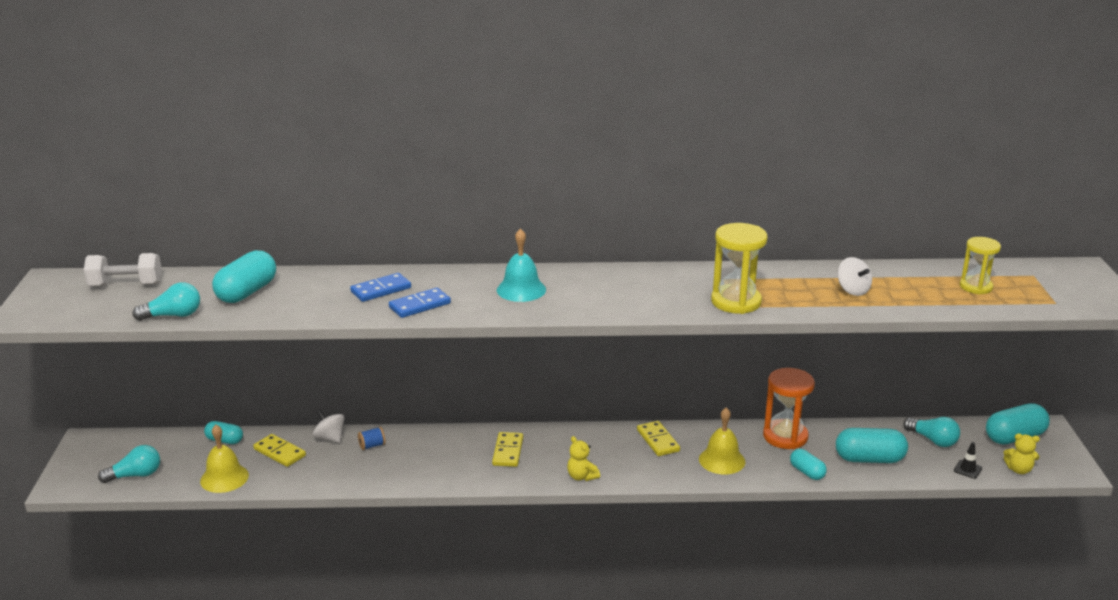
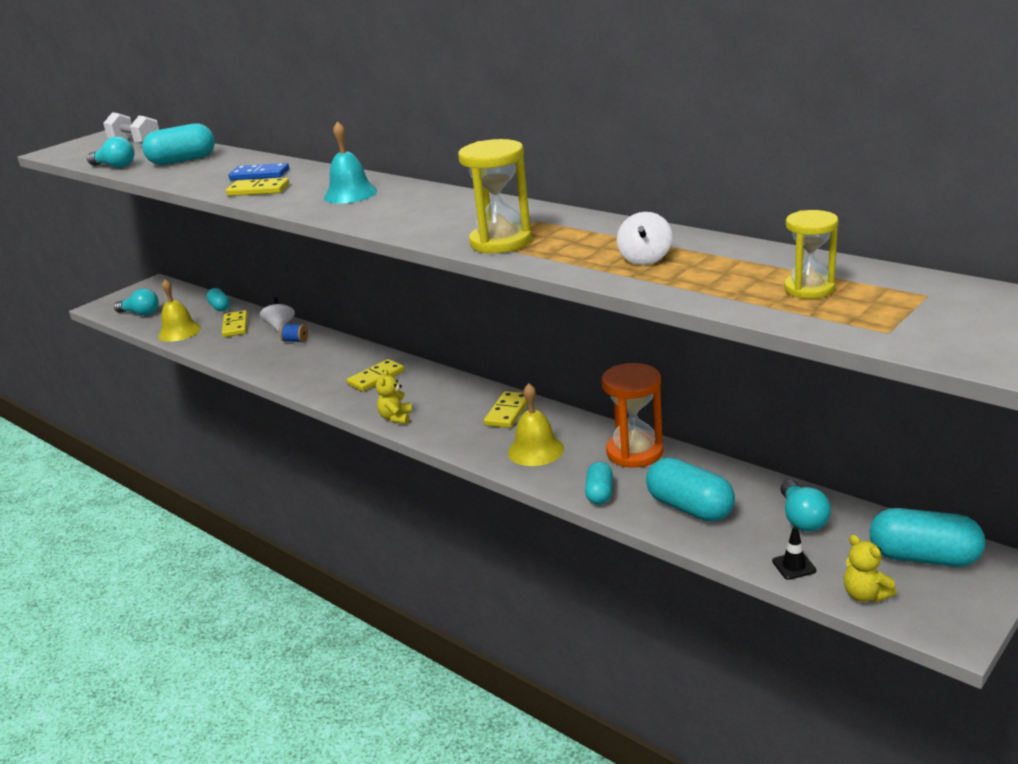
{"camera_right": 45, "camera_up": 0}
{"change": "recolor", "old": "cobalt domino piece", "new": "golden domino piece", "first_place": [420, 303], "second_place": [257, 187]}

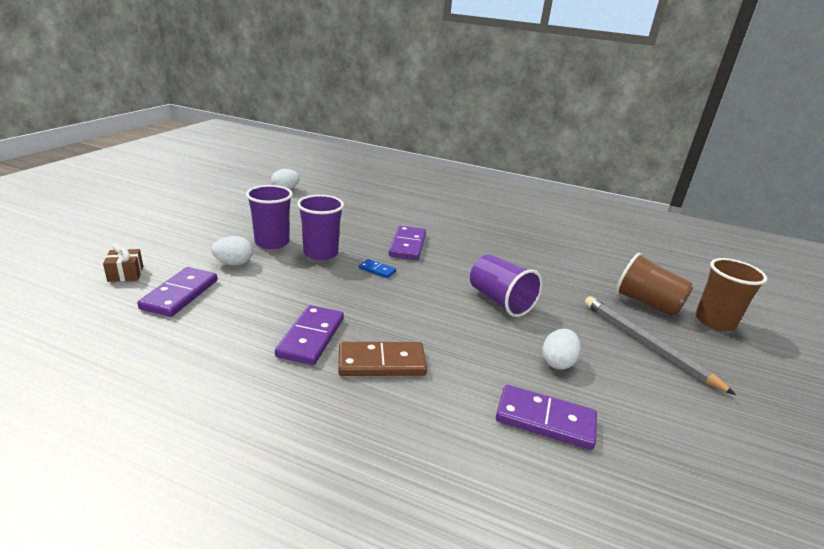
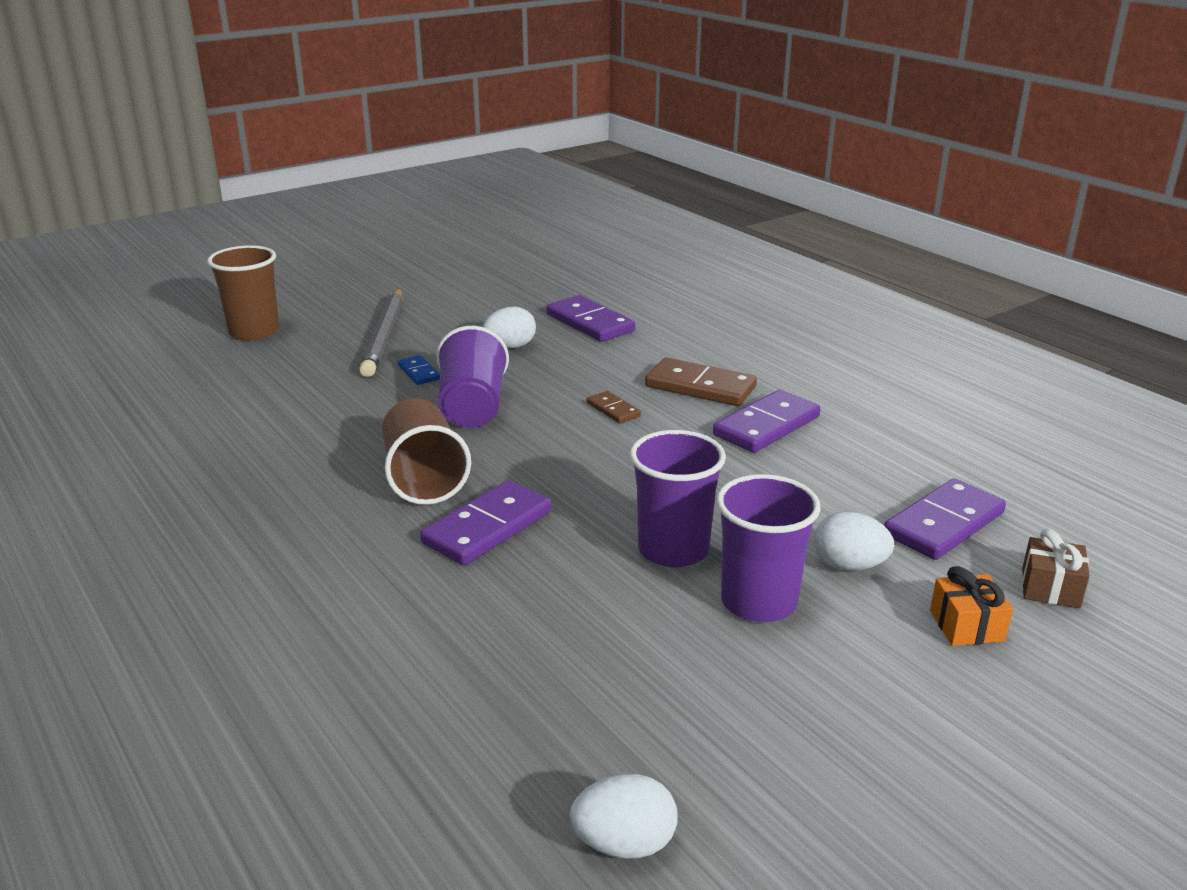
{"camera_right": -145, "camera_up": 0}
{"change": "move", "old": "cobalt domino piece", "first_place": [377, 268], "second_place": [419, 370]}
{"change": "move", "old": "russet beaker", "first_place": [654, 284], "second_place": [426, 451]}
{"change": "insert", "new": "russet domino piece", "second_place": [614, 407]}
{"change": "insert", "new": "orange-coloured wrapped gift", "second_place": [971, 606]}

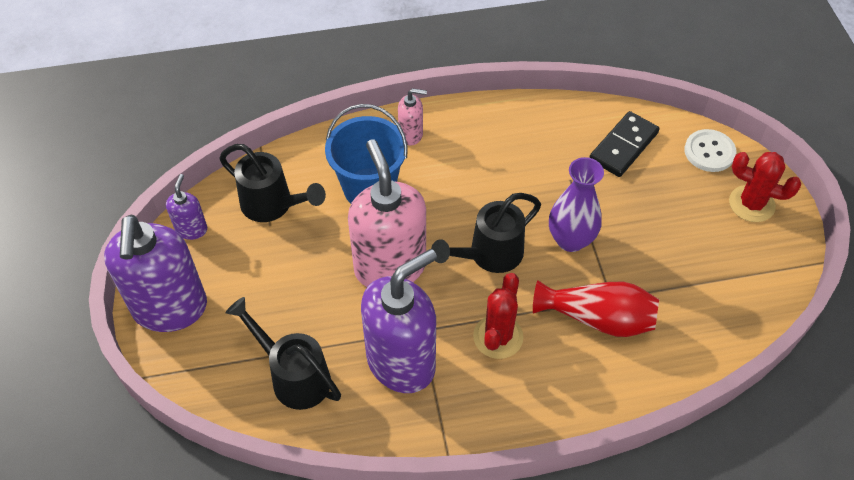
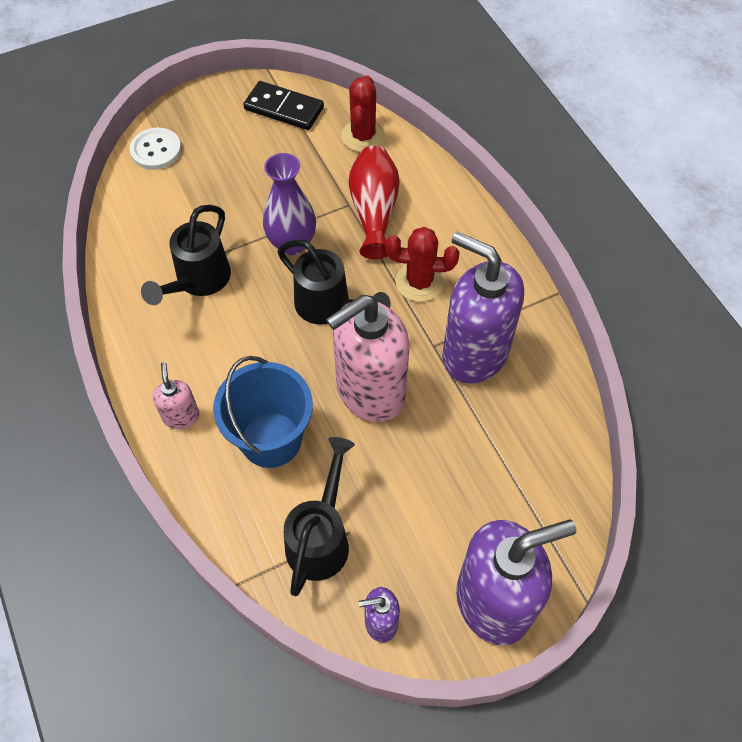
{"camera_right": -105, "camera_up": 5}
{"change": "move", "old": "black watering can", "first_place": [283, 353], "second_place": [186, 255]}
{"change": "move", "old": "black domino piece", "first_place": [624, 144], "second_place": [284, 105]}
{"change": "move", "old": "red saguaro cactus", "first_place": [765, 187], "second_place": [363, 113]}

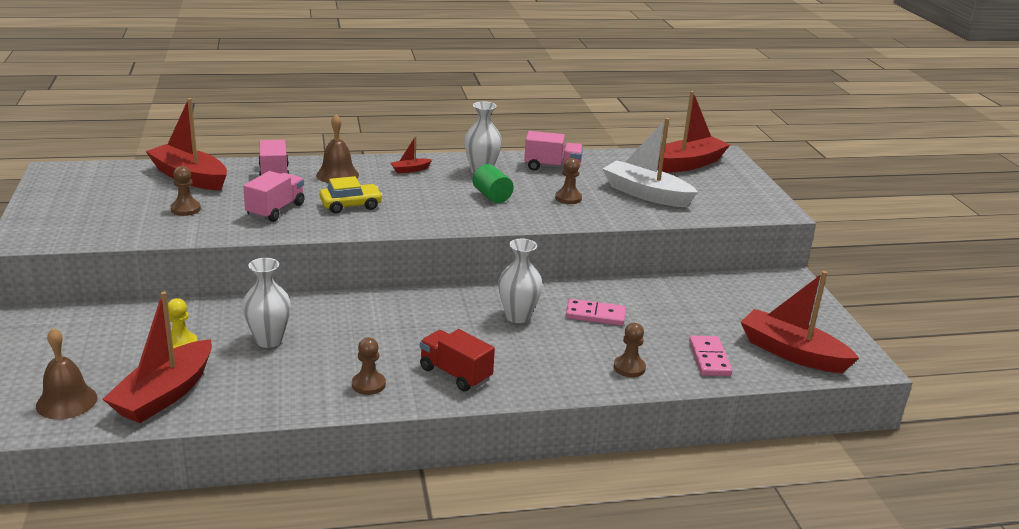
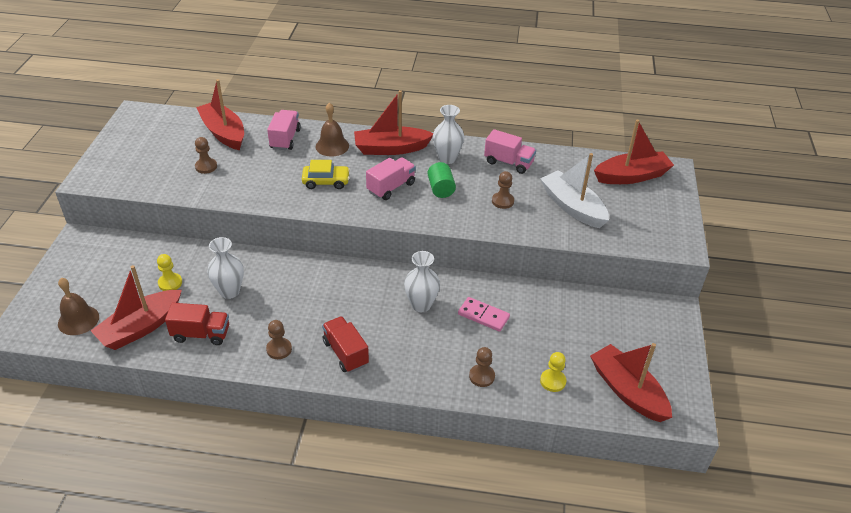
{"camera_right": 20, "camera_up": 15}
{"change": "move", "old": "pink toy truck", "first_place": [274, 196], "second_place": [391, 178]}
{"change": "resize", "old": "red boat", "first_place": [411, 155], "second_place": [393, 122], "factor": 2.29}
{"change": "replace", "old": "pink domino piece", "new": "golden game pawn", "first_place": [710, 356], "second_place": [553, 372]}
{"change": "insert", "new": "red toy truck", "second_place": [197, 324]}

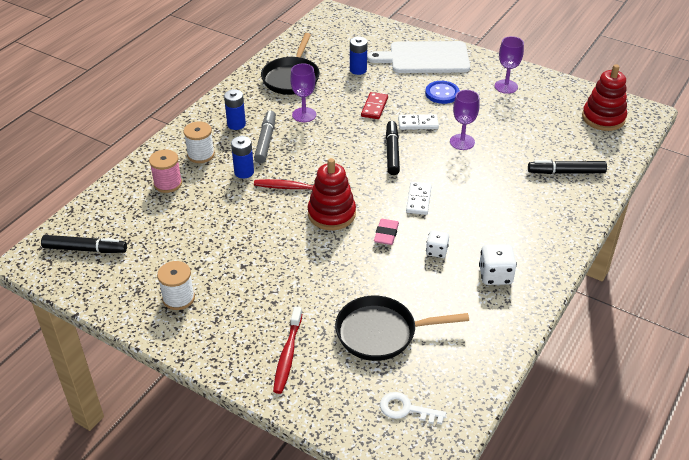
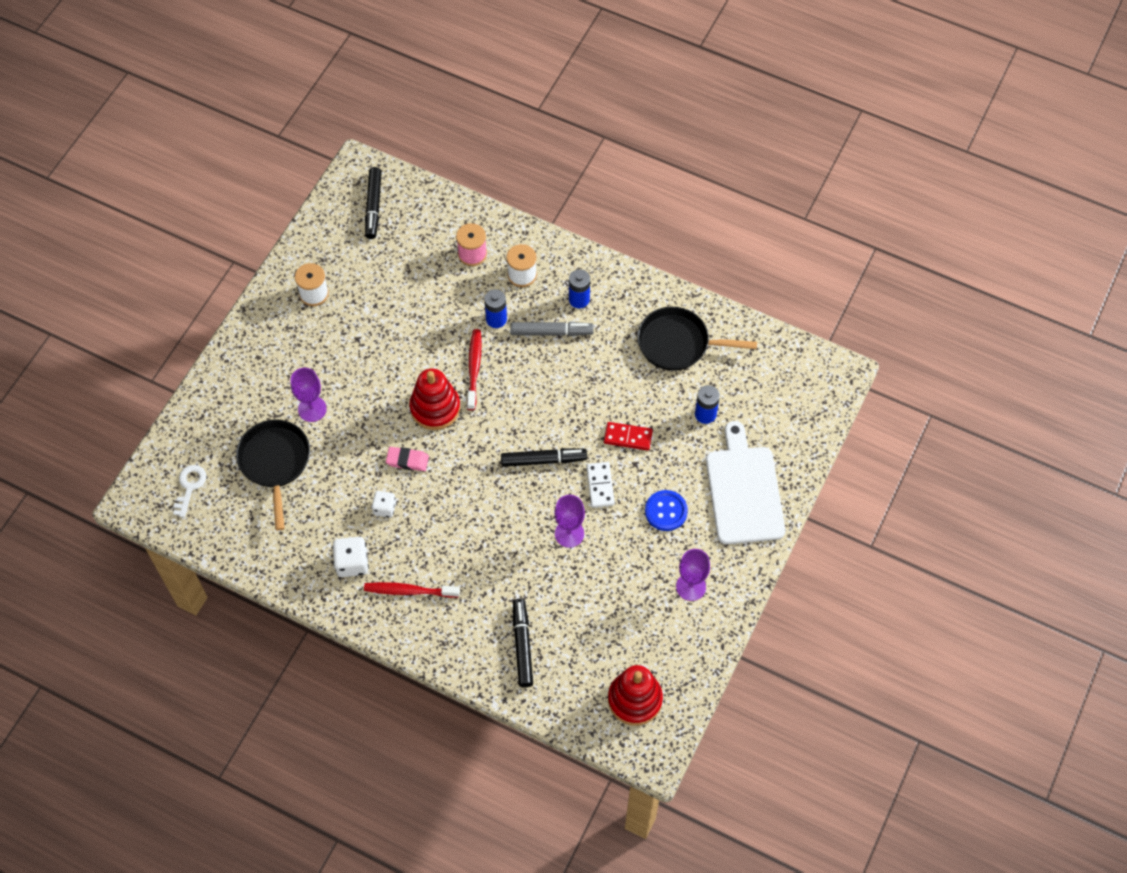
{"camera_right": 85, "camera_up": 20}
{"change": "move", "old": "red toothbrush", "first_place": [287, 350], "second_place": [412, 590]}
{"change": "move", "old": "royal purple goblet", "first_place": [303, 92], "second_place": [309, 395]}
{"change": "delete", "old": "pure white domino piece", "first_place": [419, 198]}

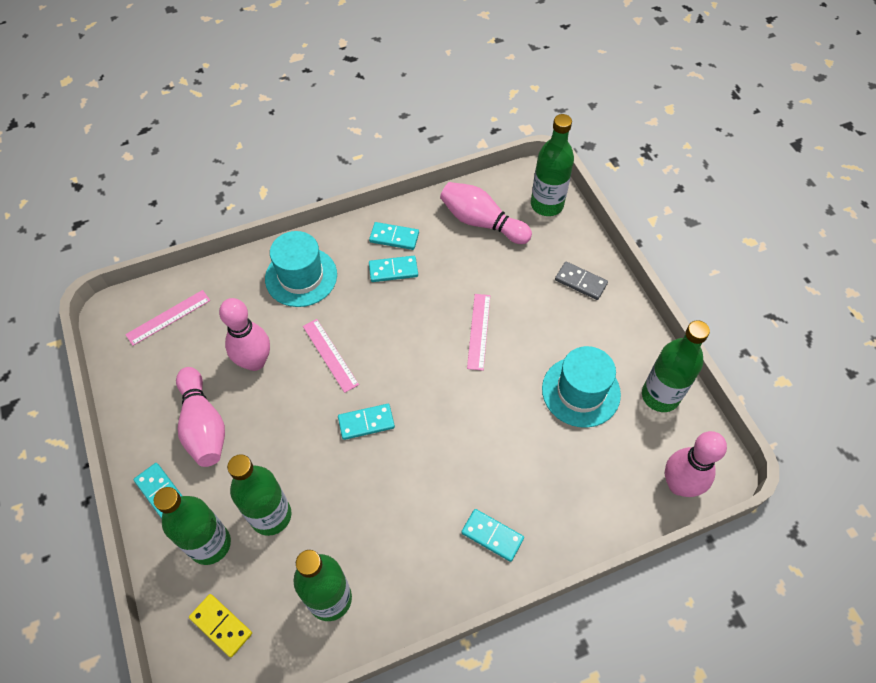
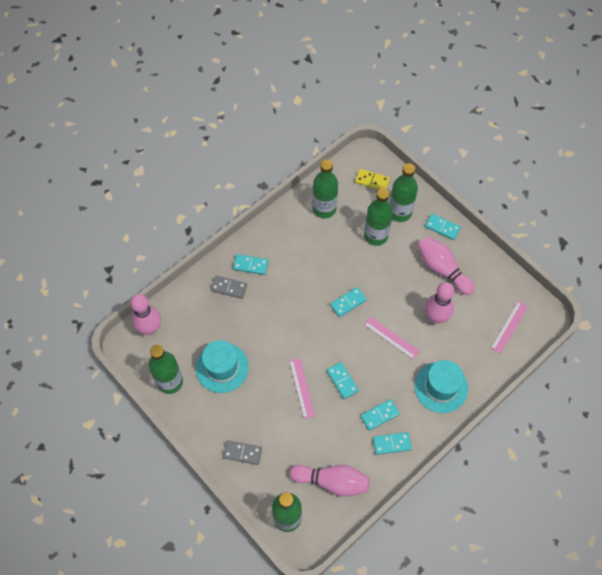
{"camera_right": 160, "camera_up": 5}
{"change": "insert", "new": "grey domino piece", "second_place": [229, 287]}
{"change": "insert", "new": "aqua domino piece", "second_place": [343, 380]}

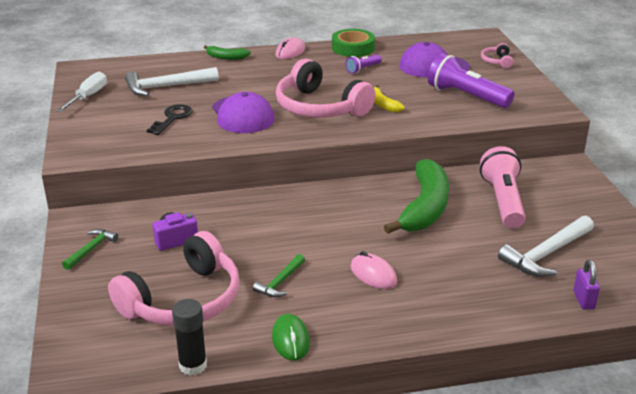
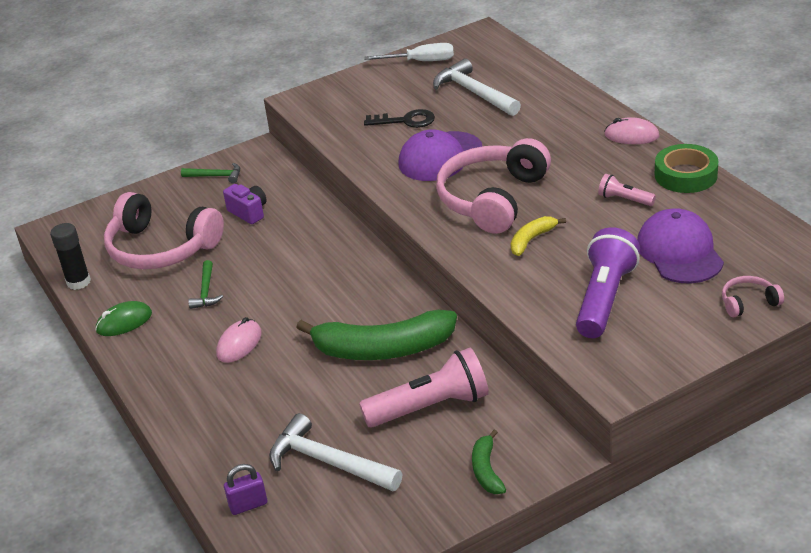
{"camera_right": 75, "camera_up": 5}
{"change": "move", "old": "emerald banana fruit", "first_place": [227, 52], "second_place": [489, 461]}
{"change": "rotate", "old": "emerald hammer", "first_place": [279, 275], "second_place": [205, 284], "degrees": -105}
{"change": "recolor", "old": "royal purple pocket torch", "new": "pink pocket torch", "first_place": [363, 64], "second_place": [627, 190]}

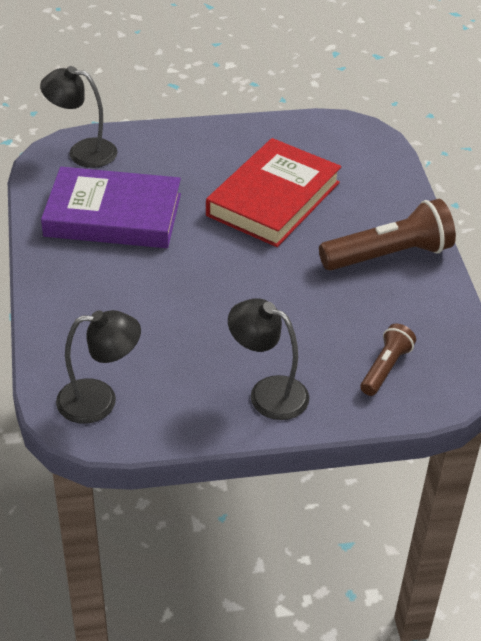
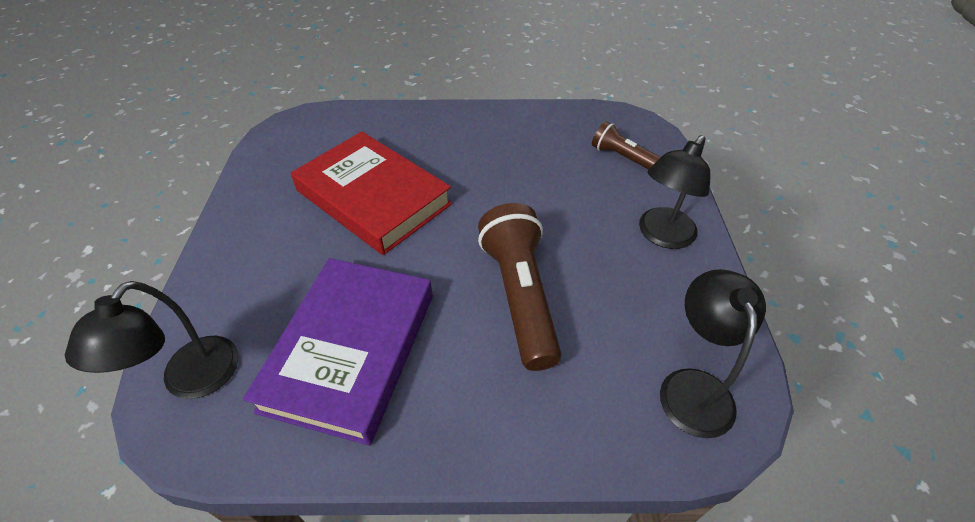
{"camera_right": -80, "camera_up": 5}
{"change": "move", "old": "russet pocket torch", "first_place": [387, 235], "second_place": [519, 287]}

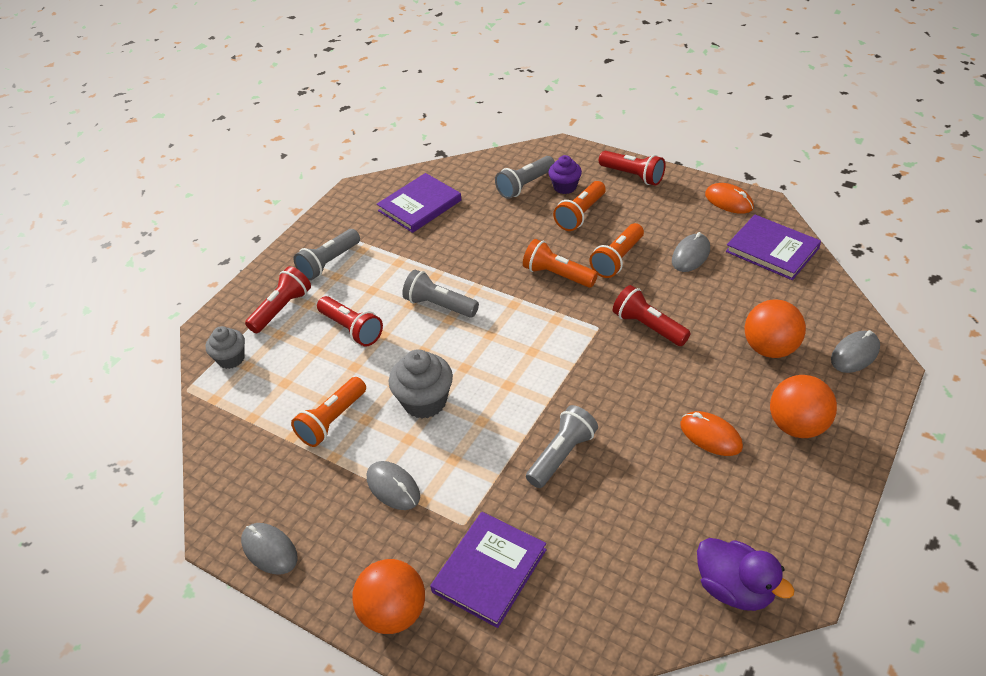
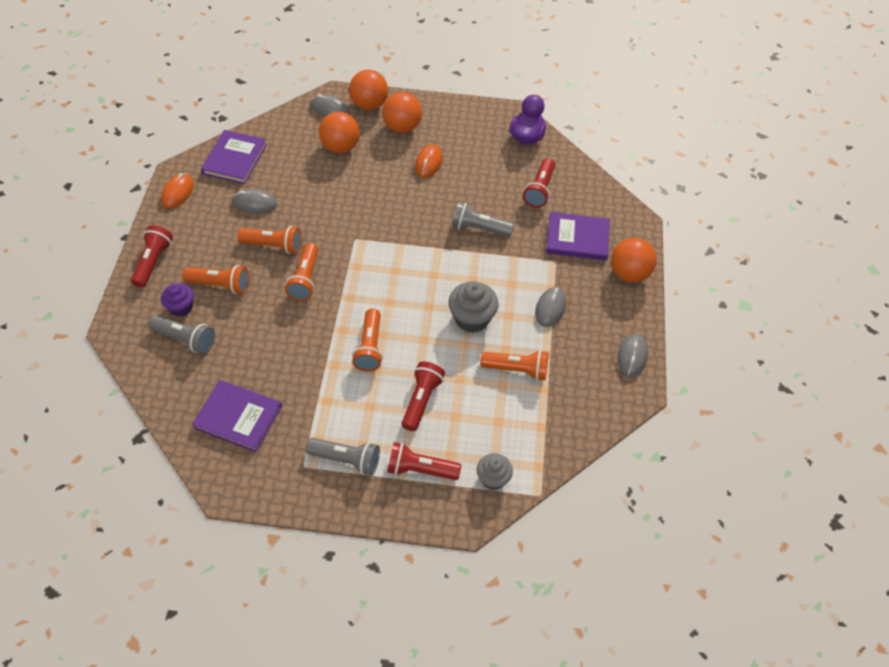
{"camera_right": -120, "camera_up": 10}
{"change": "recolor", "old": "grey pocket torch", "new": "orange-coloured pocket torch", "first_place": [440, 294], "second_place": [367, 340]}
{"change": "move", "old": "red pocket torch", "first_place": [652, 315], "second_place": [539, 183]}
{"change": "insert", "new": "orange-coloured play ball", "second_place": [368, 90]}

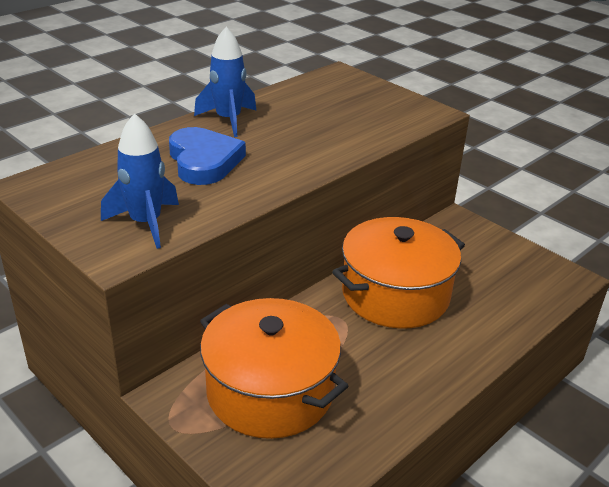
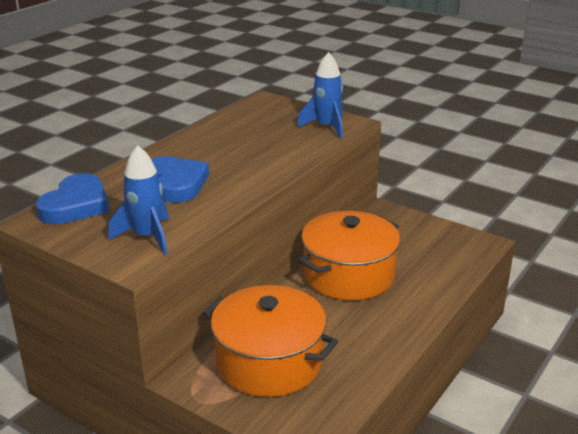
{"camera_right": -10, "camera_up": -5}
{"change": "move", "old": "cobalt toy rocket", "first_place": [225, 82], "second_place": [320, 95]}
{"change": "insert", "new": "cobalt love heart", "second_place": [73, 198]}

